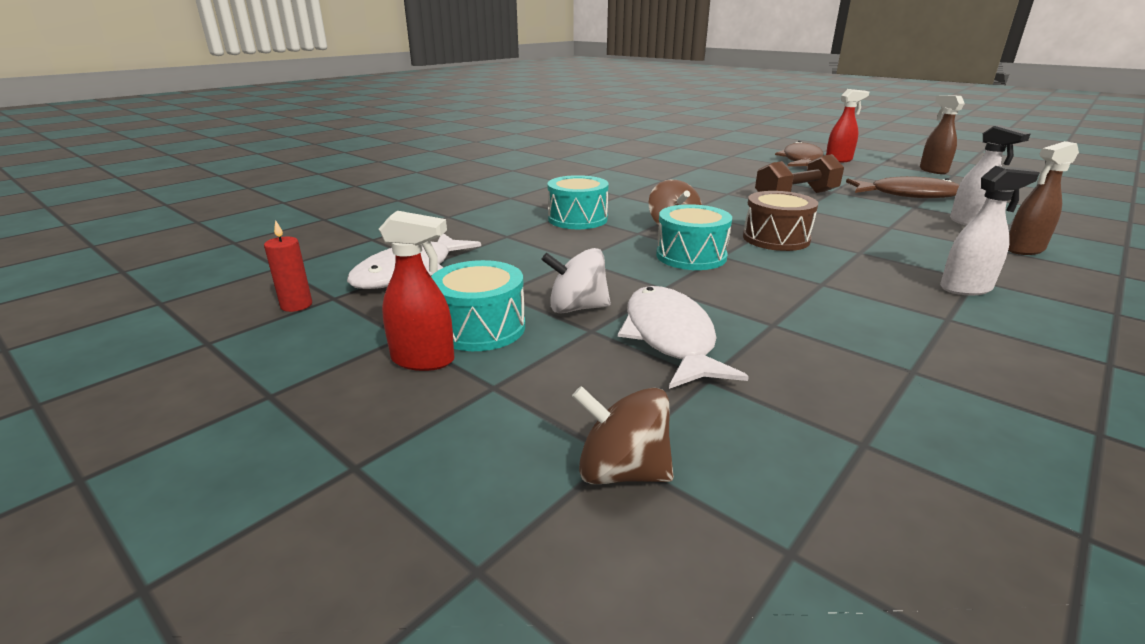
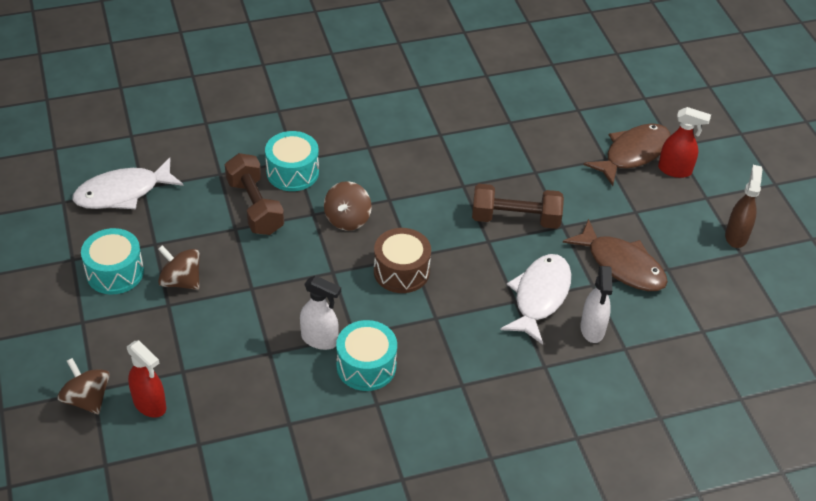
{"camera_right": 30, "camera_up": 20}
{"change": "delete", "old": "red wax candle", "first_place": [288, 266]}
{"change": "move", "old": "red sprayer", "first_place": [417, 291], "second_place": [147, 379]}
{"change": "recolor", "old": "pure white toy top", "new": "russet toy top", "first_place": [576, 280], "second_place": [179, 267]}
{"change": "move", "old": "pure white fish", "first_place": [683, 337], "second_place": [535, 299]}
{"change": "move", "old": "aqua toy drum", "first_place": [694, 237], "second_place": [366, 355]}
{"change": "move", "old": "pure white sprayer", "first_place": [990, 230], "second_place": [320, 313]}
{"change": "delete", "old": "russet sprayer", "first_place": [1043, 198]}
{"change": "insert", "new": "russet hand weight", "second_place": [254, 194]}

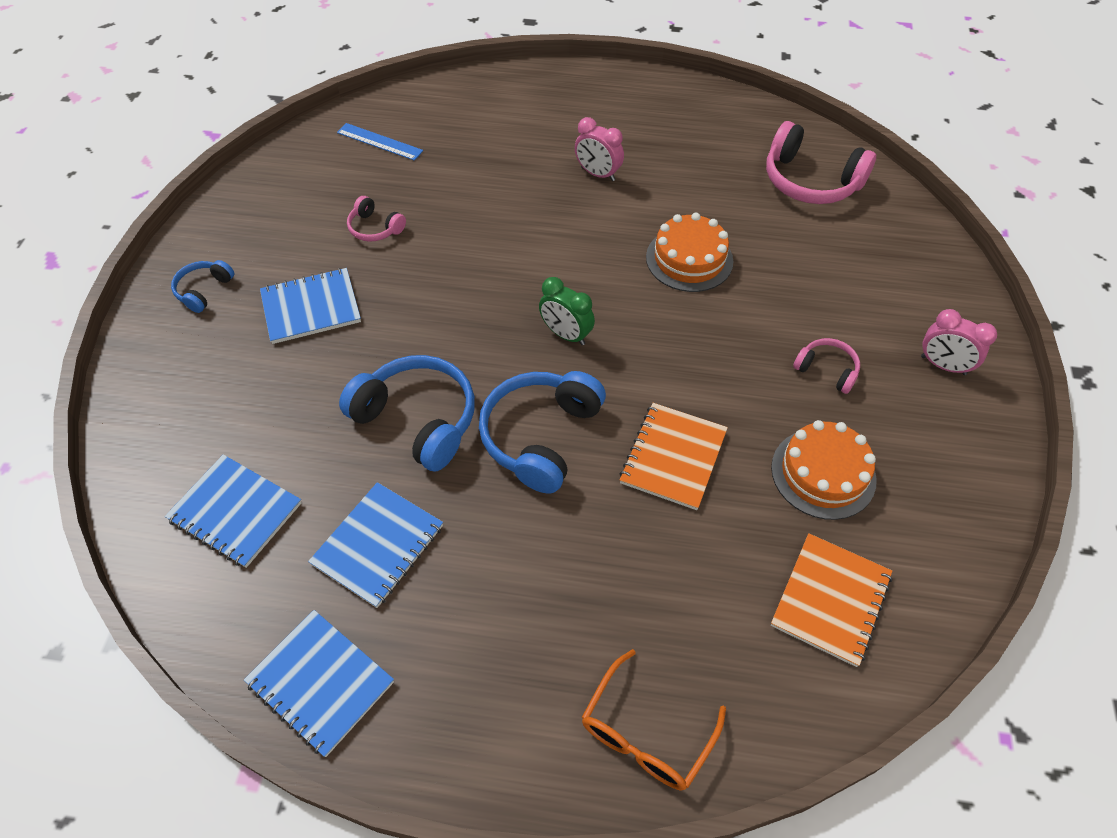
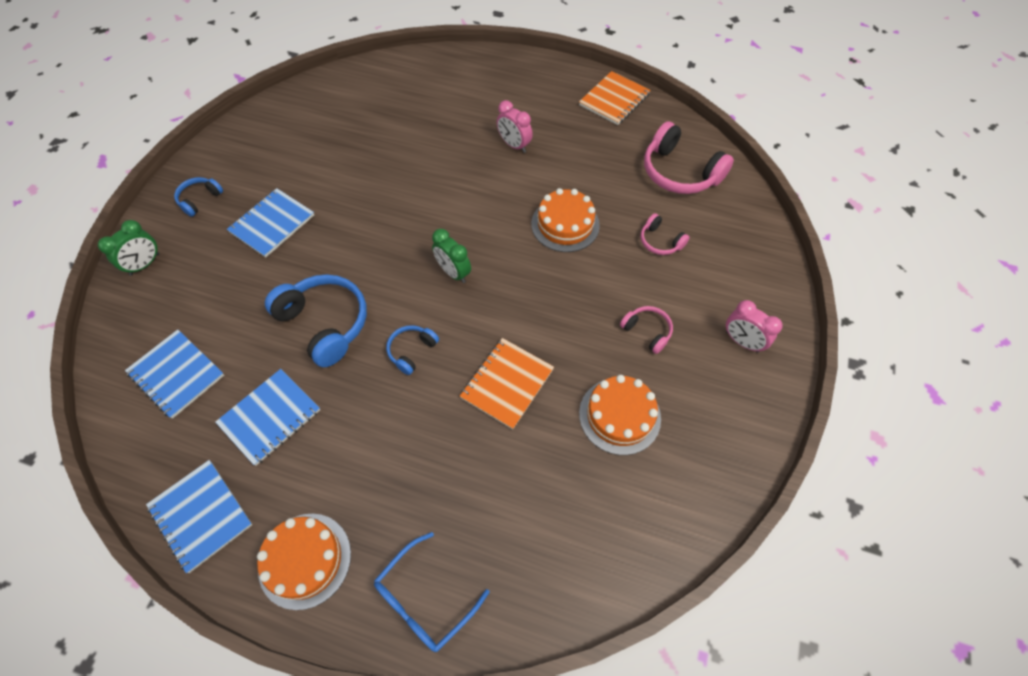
{"camera_right": 10, "camera_up": 5}
{"change": "rotate", "old": "cobalt exercise book", "first_place": [310, 306], "second_place": [270, 223], "degrees": -45}
{"change": "delete", "old": "cobalt measuring stick", "first_place": [380, 142]}
{"change": "move", "old": "pink headset", "first_place": [376, 219], "second_place": [665, 234]}
{"change": "resize", "old": "cobalt headset", "first_place": [542, 432], "second_place": [412, 350], "factor": 0.52}
{"change": "recolor", "old": "orange-coloured eyeglasses", "new": "cobalt eyeglasses", "first_place": [654, 720], "second_place": [432, 592]}
{"change": "move", "old": "orange-coloured exercise book", "first_place": [831, 600], "second_place": [614, 98]}
{"change": "insert", "new": "emerald alarm clock", "second_place": [128, 248]}
{"change": "insert", "new": "orange-coloured cake", "second_place": [304, 562]}

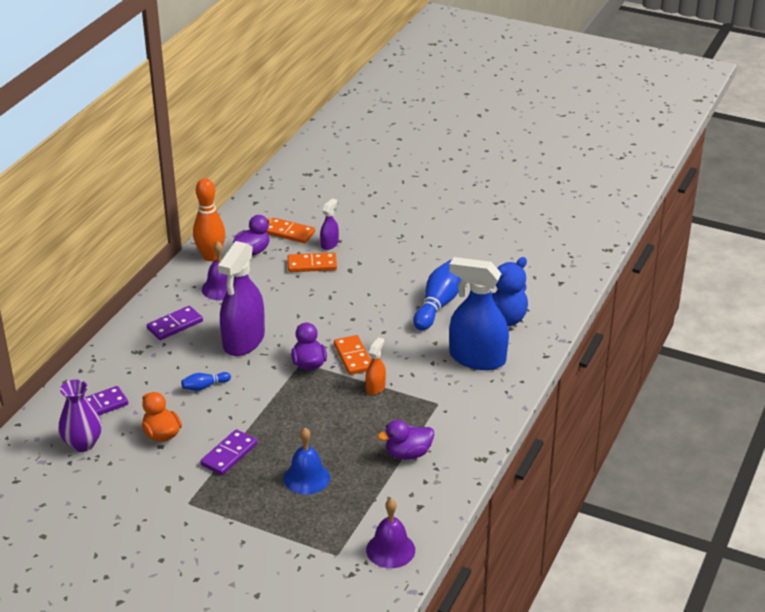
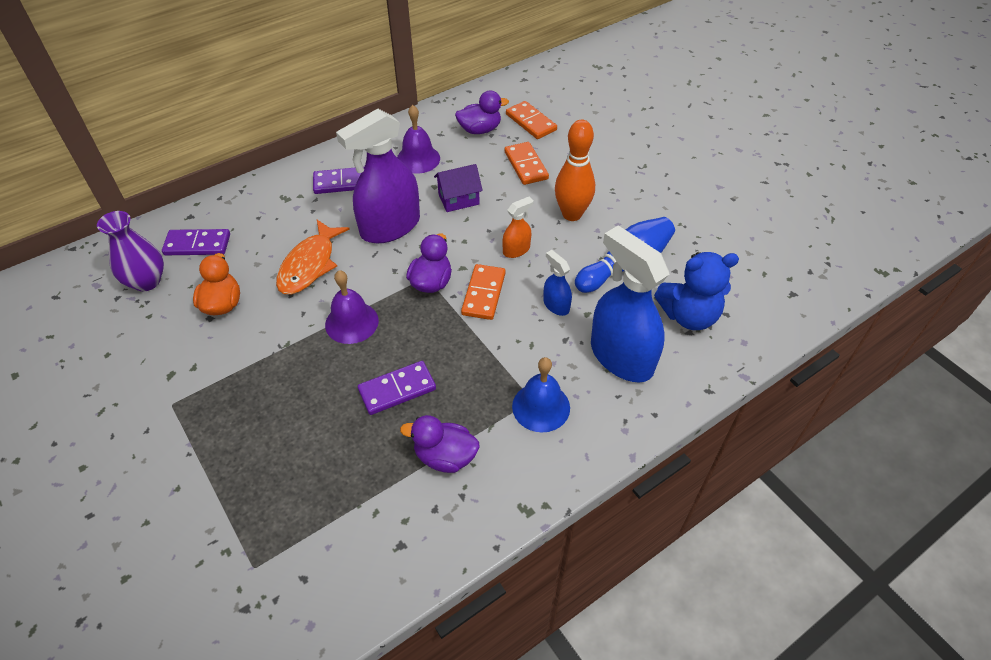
{"camera_right": 30, "camera_up": 15}
{"change": "replace", "old": "cobalt skittle", "new": "orange-coloured fish", "first_place": [206, 381], "second_place": [313, 257]}
{"change": "move", "old": "orange-coloured skittle", "first_place": [209, 219], "second_place": [575, 170]}
{"change": "move", "old": "royal purple domino piece", "first_place": [228, 452], "second_place": [397, 388]}
{"change": "move", "old": "cobalt bell", "first_place": [307, 461], "second_place": [541, 394]}
{"change": "rotate", "old": "orange-coloured domino piece", "first_place": [312, 262], "second_place": [526, 163], "degrees": 45}
{"change": "delete", "old": "royal purple sprayer", "first_place": [329, 224]}
{"change": "move", "old": "orange-coloured sprayer", "first_place": [375, 366], "second_place": [517, 227]}
{"change": "move", "old": "royal purple bell", "first_place": [390, 533], "second_place": [352, 307]}
{"change": "insert", "new": "royal purple cottage", "second_place": [458, 188]}
{"change": "insert", "new": "cobalt sprayer", "second_place": [557, 283]}

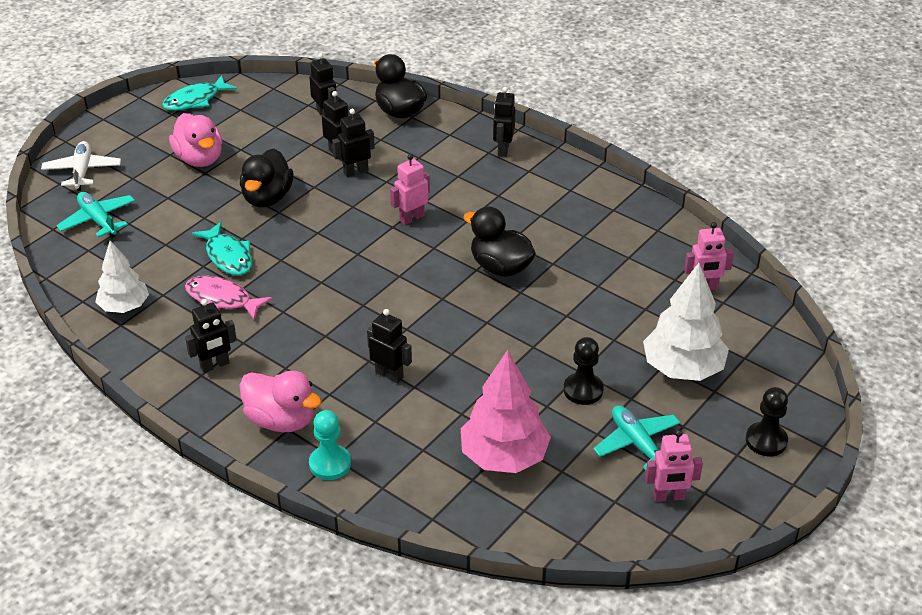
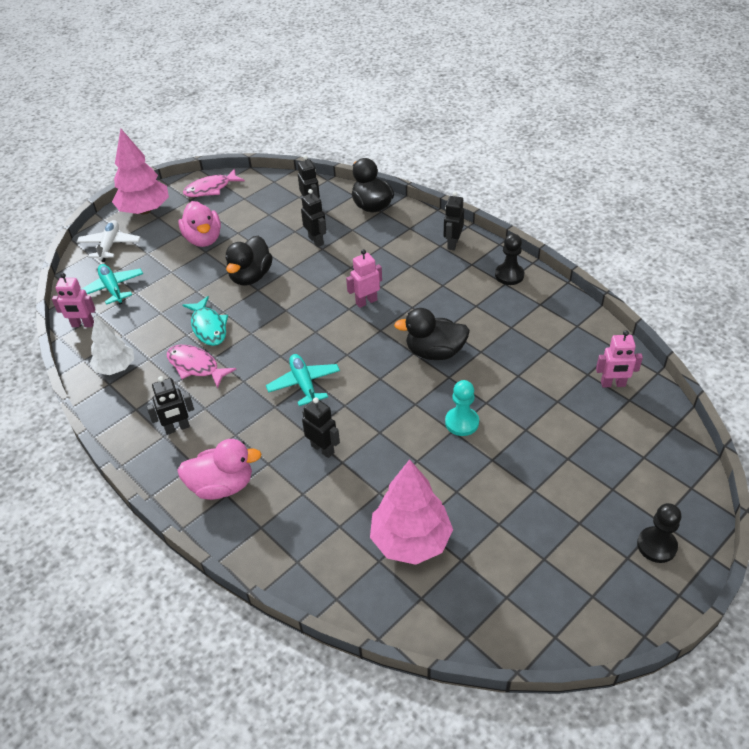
{"camera_right": 10, "camera_up": 5}
{"change": "recolor", "old": "aqua fish", "new": "pink fish", "first_place": [199, 93], "second_place": [214, 183]}
{"change": "rotate", "old": "pink toy duck", "first_place": [280, 401], "second_place": [219, 469], "degrees": -45}
{"change": "move", "old": "aqua game pawn", "first_place": [330, 445], "second_place": [462, 408]}
{"change": "delete", "old": "black robot figure", "first_place": [353, 143]}
{"change": "rotate", "old": "black toy duck", "first_place": [499, 241], "second_place": [432, 334], "degrees": -45}
{"change": "move", "old": "black game pawn", "first_place": [584, 371], "second_place": [509, 259]}
{"change": "move", "old": "aqua aeroplane", "first_place": [637, 437], "second_place": [303, 380]}
{"change": "delete", "old": "pure white toy tree", "first_place": [686, 322]}
{"change": "move", "old": "pink robot figure", "first_place": [674, 466], "second_place": [74, 300]}
{"change": "insert", "new": "pink toy tree", "second_place": [140, 171]}

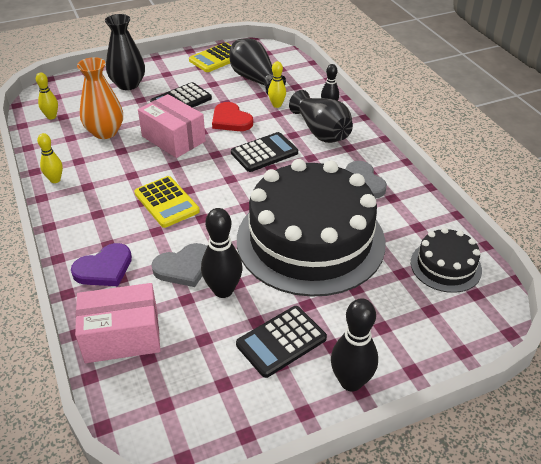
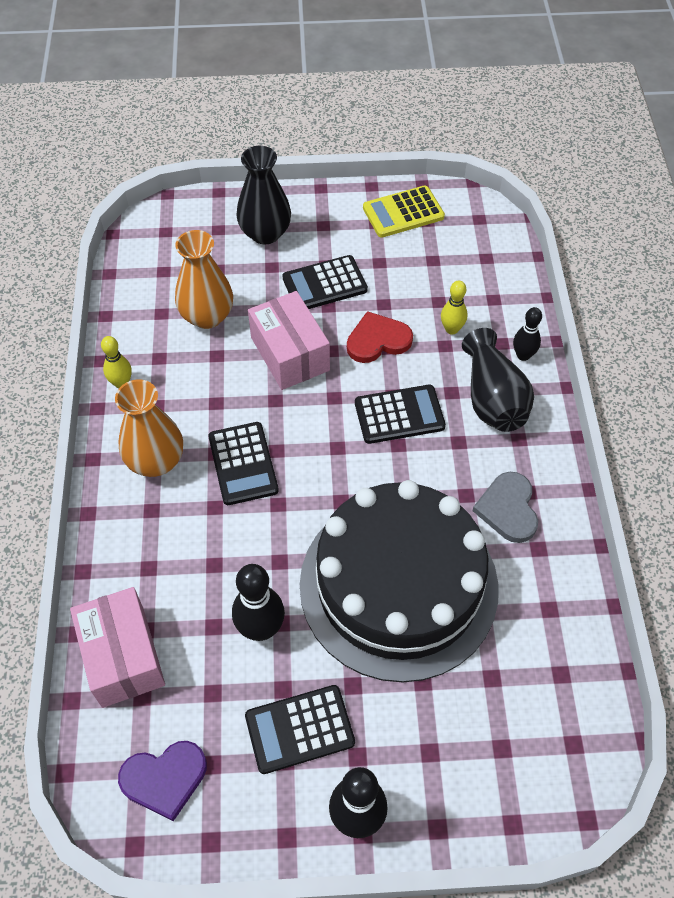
{"camera_right": 20, "camera_up": 15}
{"change": "delete", "old": "golden skittle", "first_place": [47, 95]}
{"change": "move", "old": "royal purple love heart", "first_place": [101, 264], "second_place": [162, 781]}
{"change": "rotate", "old": "pink parcel", "first_place": [117, 323], "second_place": [117, 647], "degrees": 60}
{"change": "recolor", "old": "golden pocket calculator", "new": "black pocket calculator", "first_place": [167, 202], "second_place": [243, 463]}
{"change": "delete", "old": "grey love heart", "first_place": [179, 265]}
{"change": "rotate", "old": "red love heart", "first_place": [232, 116], "second_place": [380, 337], "degrees": 90}
{"change": "delete", "old": "black tall vase", "first_place": [257, 66]}
{"change": "delete", "old": "black cake", "first_place": [446, 260]}
{"change": "insert", "new": "orange-coloured tall vase", "second_place": [149, 428]}

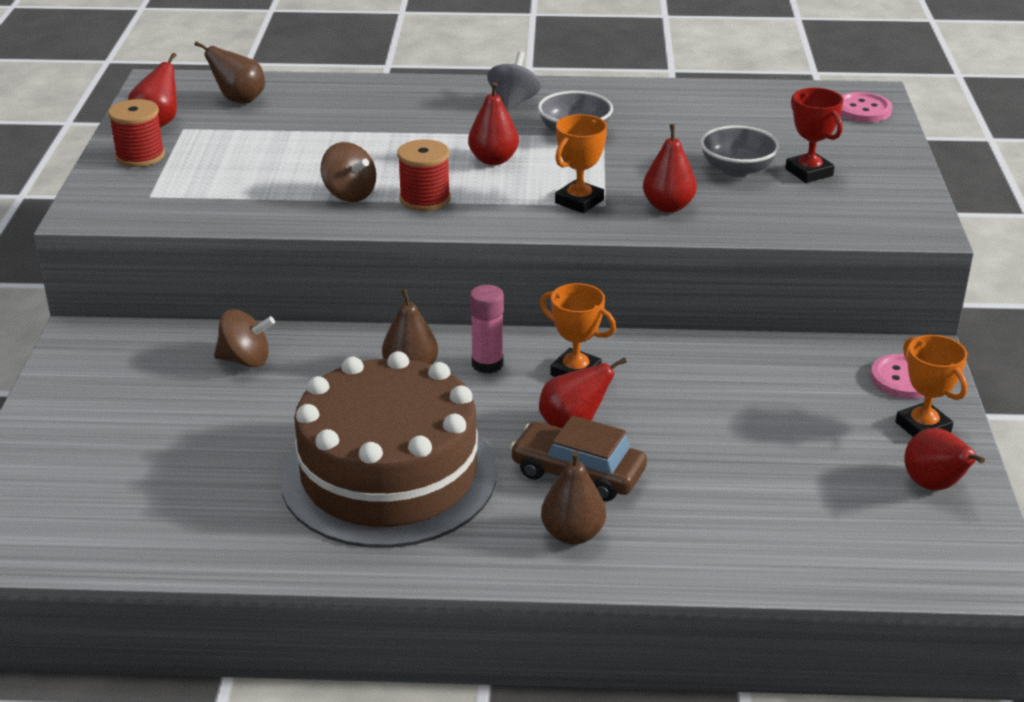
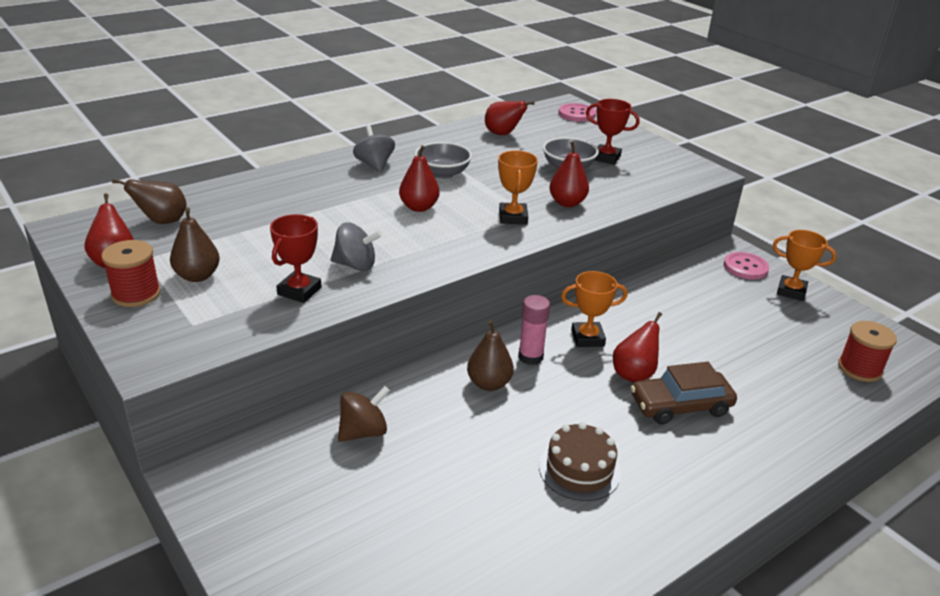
{"camera_right": -40, "camera_up": 0}
{"change": "resize", "old": "russet cake", "first_place": [388, 449], "second_place": [580, 461], "factor": 0.45}
{"change": "recolor", "old": "russet toy top", "new": "grey toy top", "first_place": [348, 172], "second_place": [356, 247]}
{"change": "move", "old": "red spool", "first_place": [424, 175], "second_place": [867, 351]}
{"change": "move", "old": "russet pear fruit", "first_place": [573, 498], "second_place": [195, 245]}
{"change": "move", "old": "red pear fruit", "first_place": [944, 459], "second_place": [510, 118]}
{"change": "insert", "new": "red prize cup", "second_place": [295, 258]}

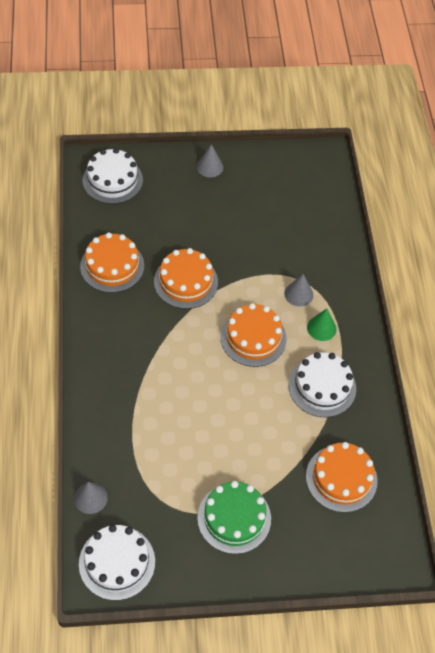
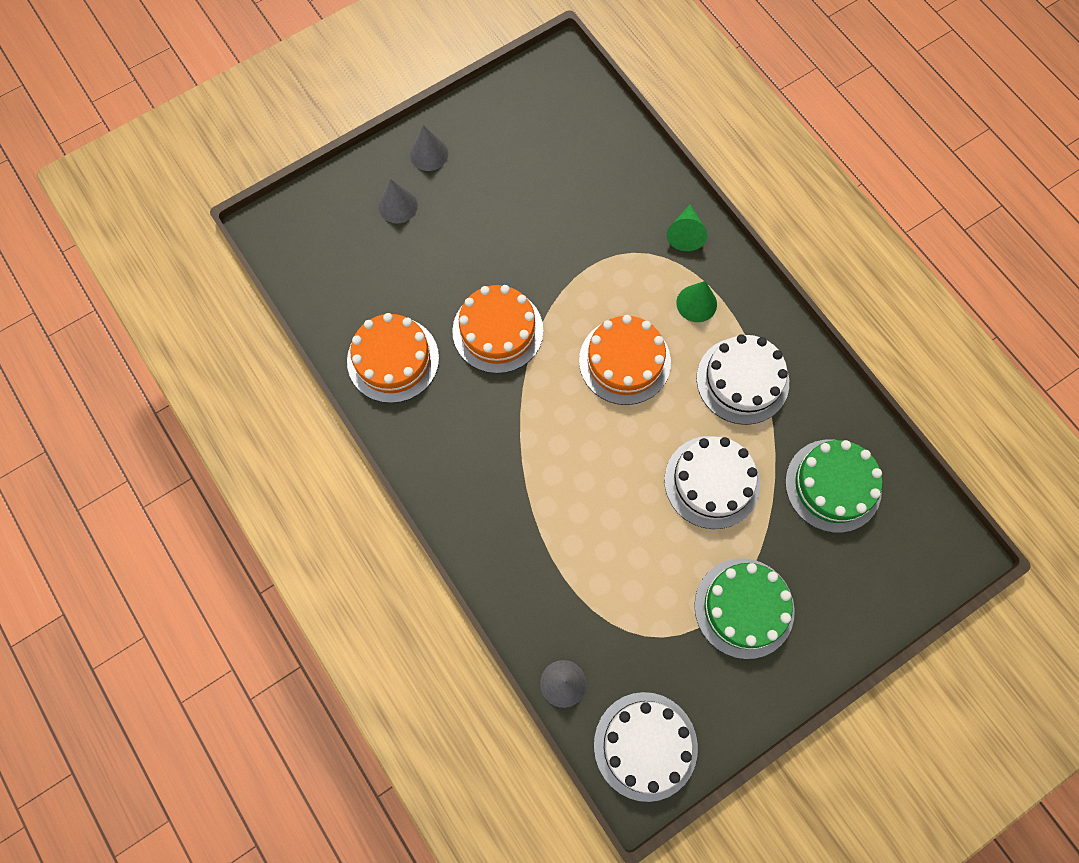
{"camera_right": -25, "camera_up": 15}
{"change": "move", "old": "pure white cake", "first_place": [112, 176], "second_place": [712, 482]}
{"change": "move", "old": "grey cone", "first_place": [298, 290], "second_place": [398, 201]}
{"change": "recolor", "old": "orange-coloured cake", "new": "emerald cake", "first_place": [342, 477], "second_place": [834, 486]}
{"change": "insert", "new": "emerald cone", "second_place": [687, 228]}

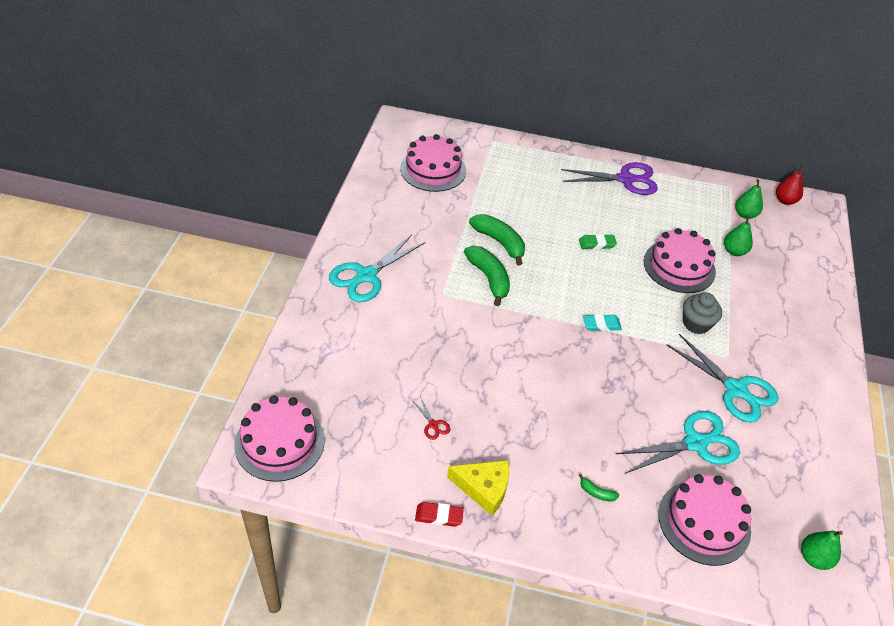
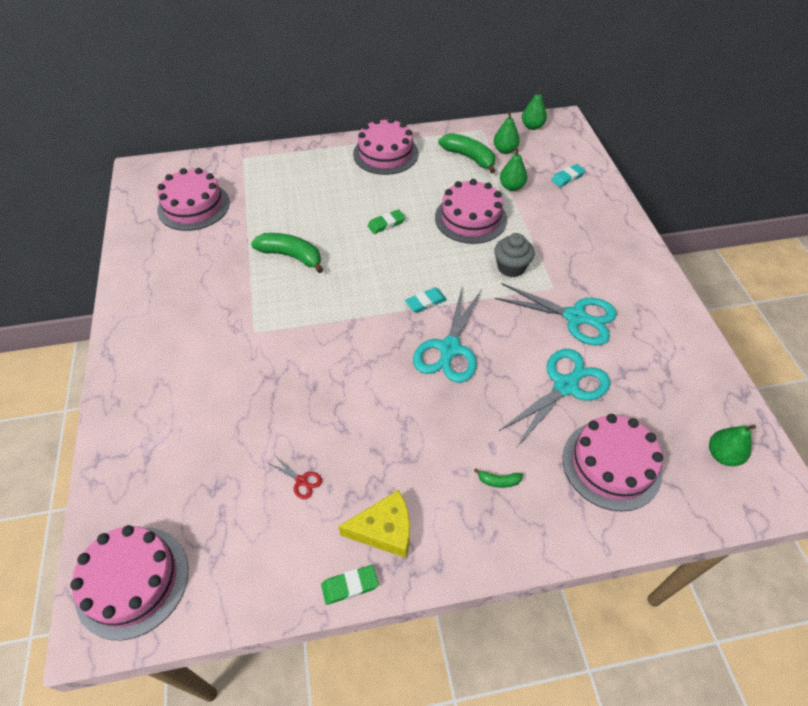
{"camera_right": -20, "camera_up": 5}
{"change": "move", "old": "aqua shears", "first_place": [377, 268], "second_place": [447, 335]}
{"change": "recolor", "old": "red gum eraser", "new": "emerald gum eraser", "first_place": [439, 514], "second_place": [350, 585]}
{"change": "move", "old": "emerald banana fruit", "first_place": [487, 276], "second_place": [467, 153]}
{"change": "replace", "old": "royal purple shears", "new": "pink cake", "first_place": [609, 178], "second_place": [386, 146]}
{"change": "recolor", "old": "red pear fruit", "new": "emerald pear fruit", "first_place": [790, 185], "second_place": [534, 108]}
{"change": "insert", "new": "aqua gum eraser", "second_place": [568, 175]}

